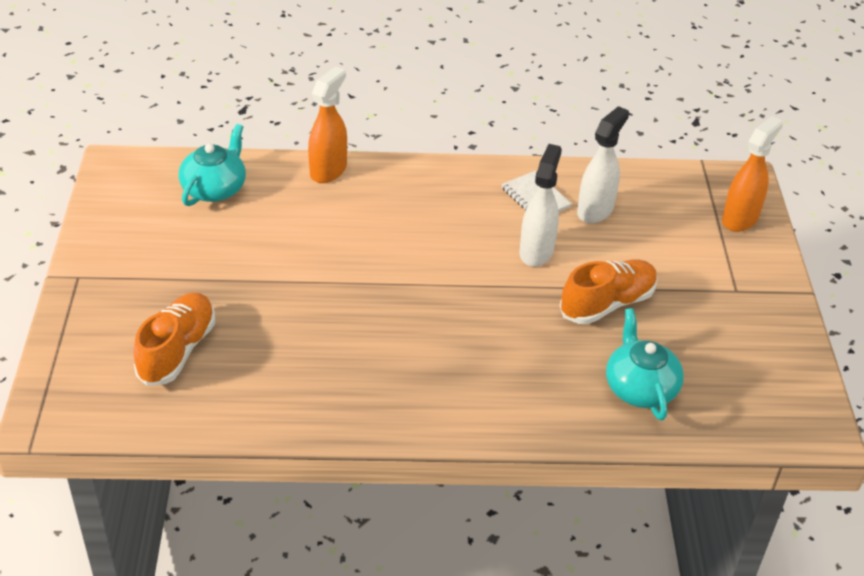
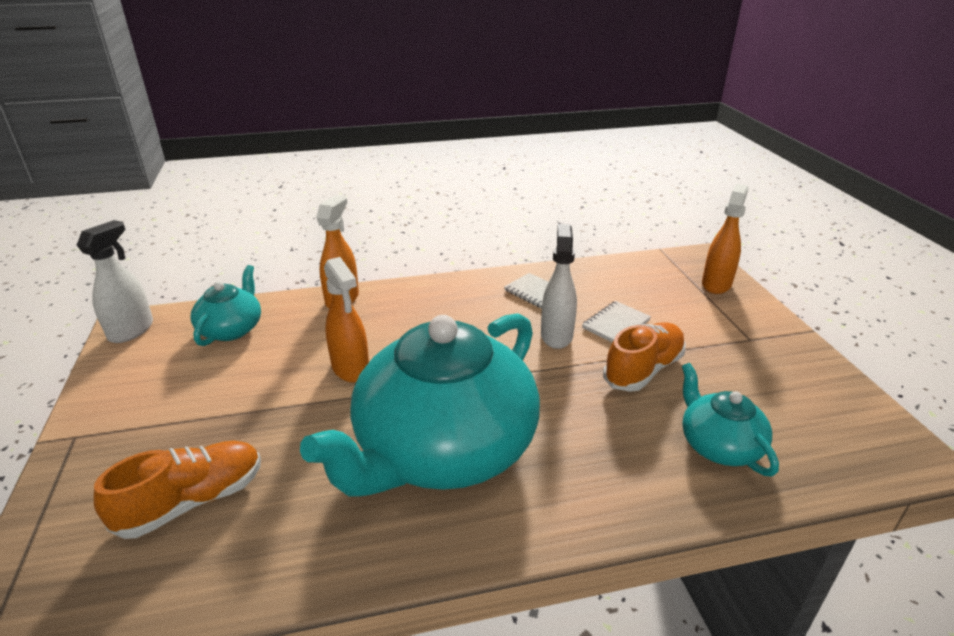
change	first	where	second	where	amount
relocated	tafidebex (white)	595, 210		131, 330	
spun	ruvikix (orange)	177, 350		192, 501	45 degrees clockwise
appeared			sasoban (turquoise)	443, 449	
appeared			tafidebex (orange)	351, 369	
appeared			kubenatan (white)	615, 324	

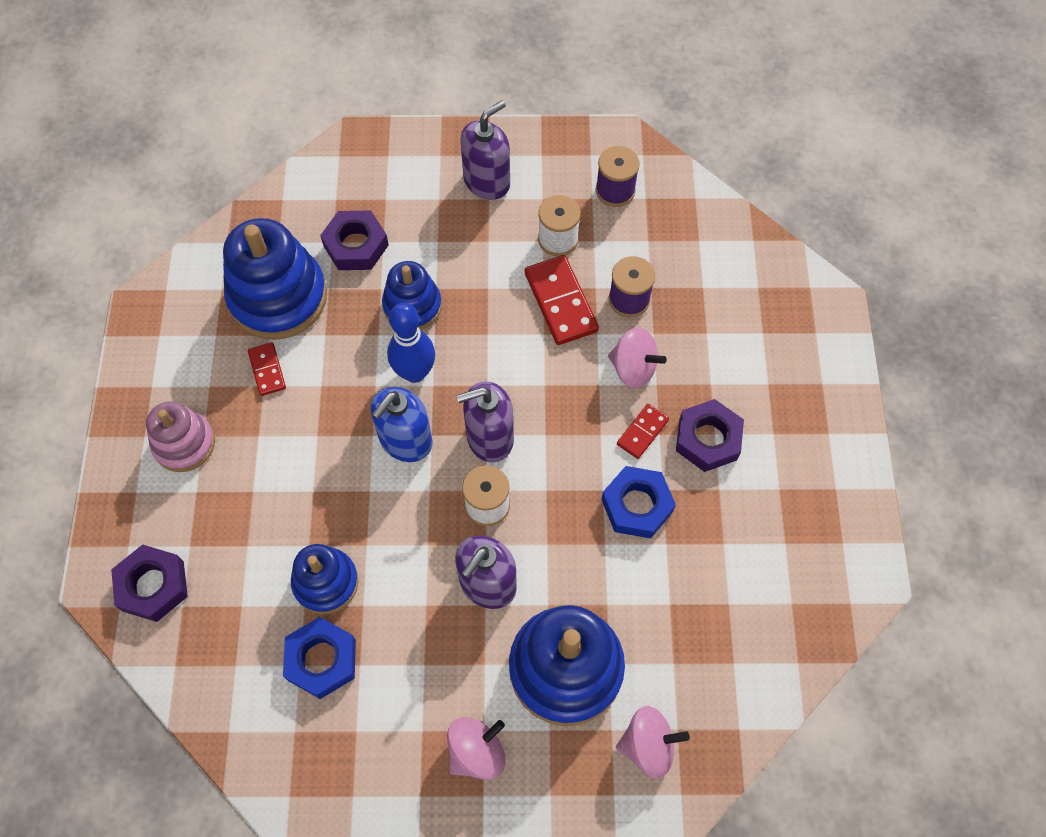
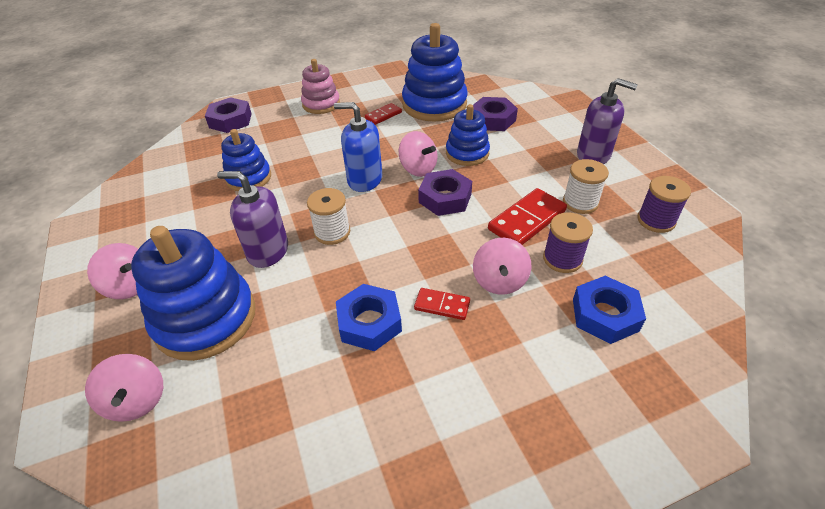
change	first	where	second	where	amount
exchanged	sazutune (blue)	415, 372	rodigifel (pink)	418, 169	
relocated	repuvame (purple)	708, 439		445, 198	
relocated	repuvame (blue)	322, 660		605, 315	
missing	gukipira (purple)	489, 437			

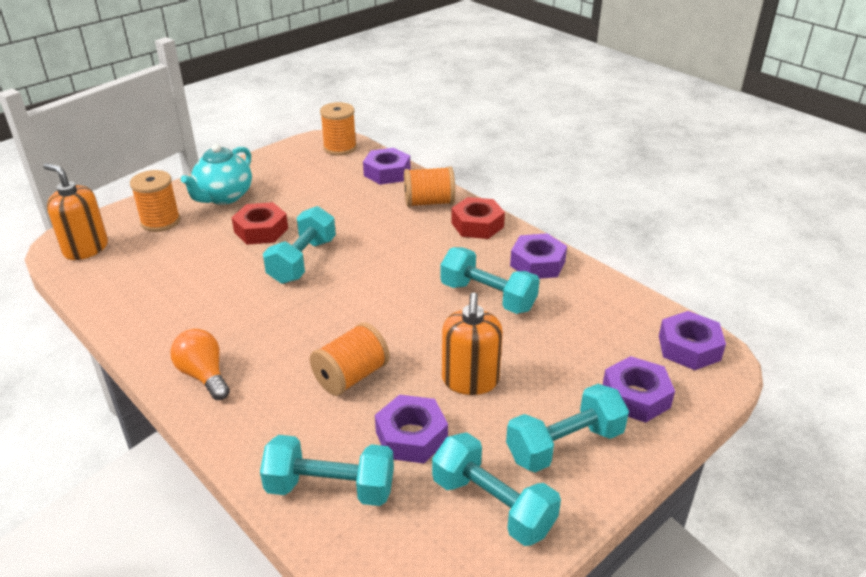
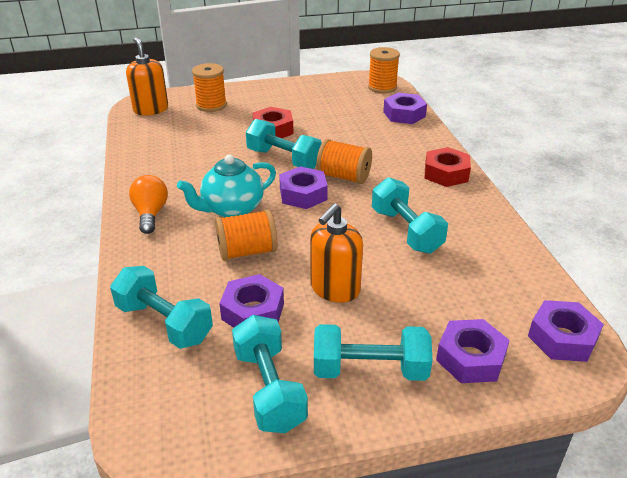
change	first	where	second	where	amount
relocated	sasoban (turquoise)	223, 197		231, 209	
spun	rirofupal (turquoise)	302, 261		284, 159	75 degrees clockwise
relocated	repuvame (purple)	537, 263		303, 194	
relocated	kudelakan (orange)	429, 202		343, 177	

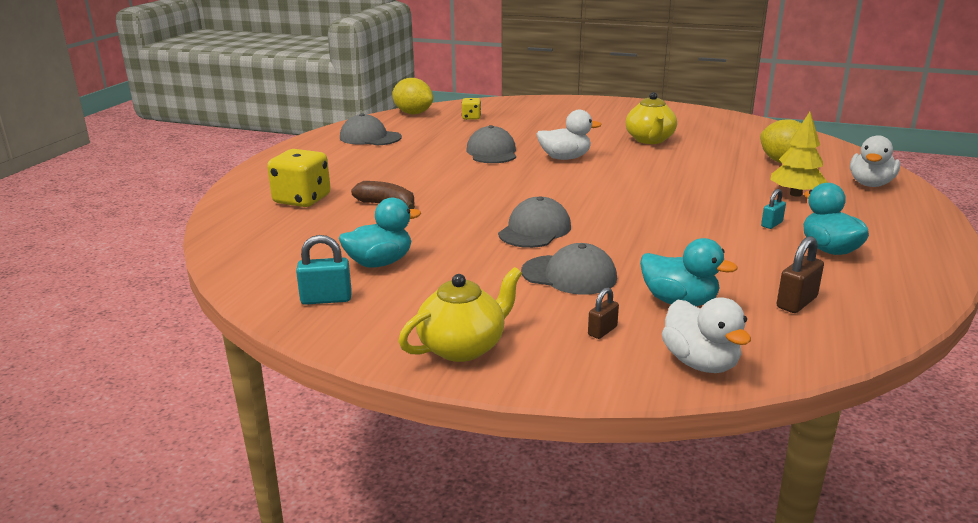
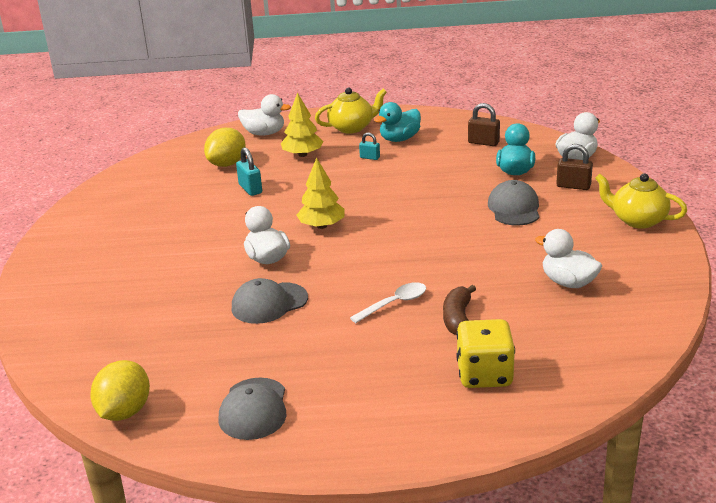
change	first	where	second	where	amount
relocated	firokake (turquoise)	326, 299		250, 189	
appeared			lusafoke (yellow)	321, 226	
relocated	sasoban (yellow)	650, 140		352, 127	
appeared			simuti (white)	394, 303	
colour	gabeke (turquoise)	380, 263	gabeke (white)	568, 282	
size	firokake (brown)	602, 331		573, 186	x1.57
missing	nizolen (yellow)	471, 118			
missing	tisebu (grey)	534, 230			

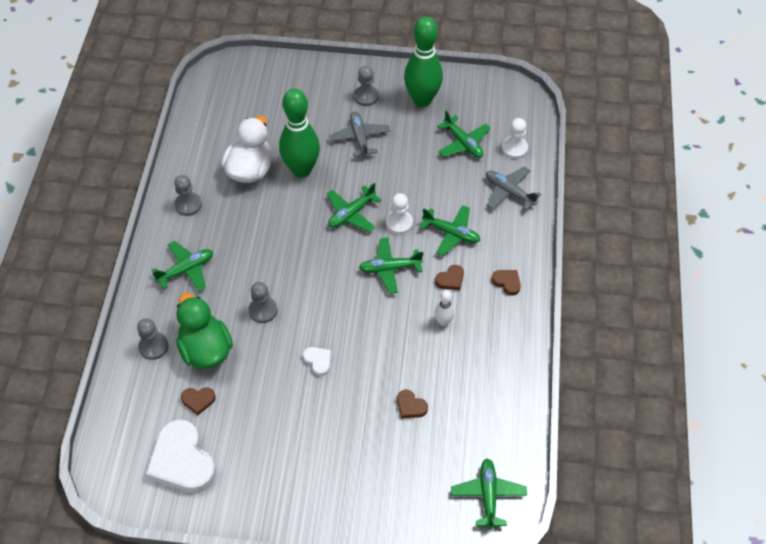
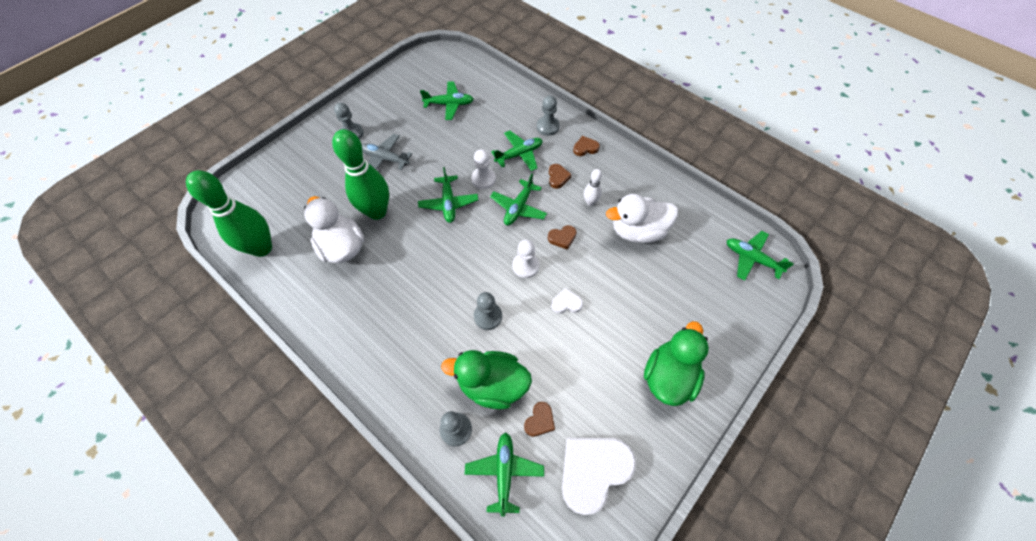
change	first	where	second	where	amount
relocated	sazutune (green)	422, 100		262, 248	
relocated	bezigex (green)	186, 270		504, 472	
relocated	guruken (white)	514, 148		525, 266	
relocated	guruken (grey)	188, 205		547, 127	
relocated	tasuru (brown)	410, 406		562, 238	
spun	tasuru (white)	182, 461		593, 471	135 degrees clockwise
appeared			gabeke (white)	637, 231	
appeared			gabeke (green)	668, 376	
missing	bezigex (grey)	509, 192			

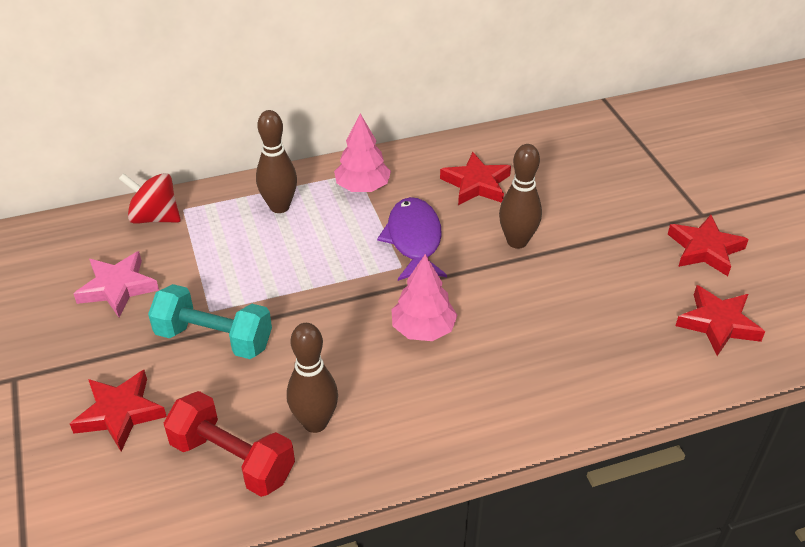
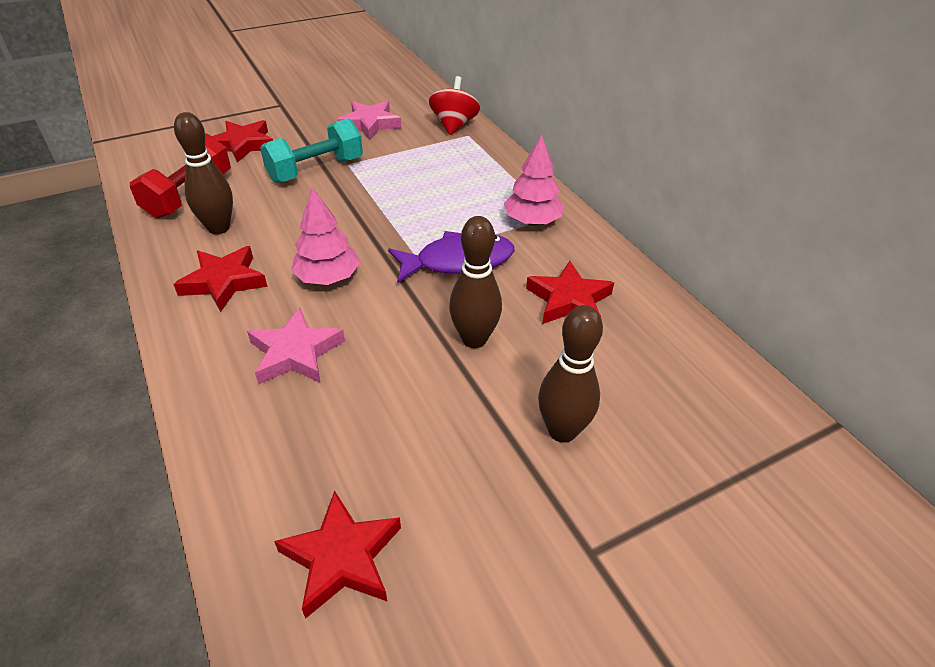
change	first	where	second	where	amount
relocated	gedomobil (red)	705, 249		224, 282	
appeared			gedomobil (pink)	295, 353	
spun	rirofupal (turquoise)	214, 339		316, 170	45 degrees clockwise
relocated	sazutune (brown)	279, 207		562, 431	

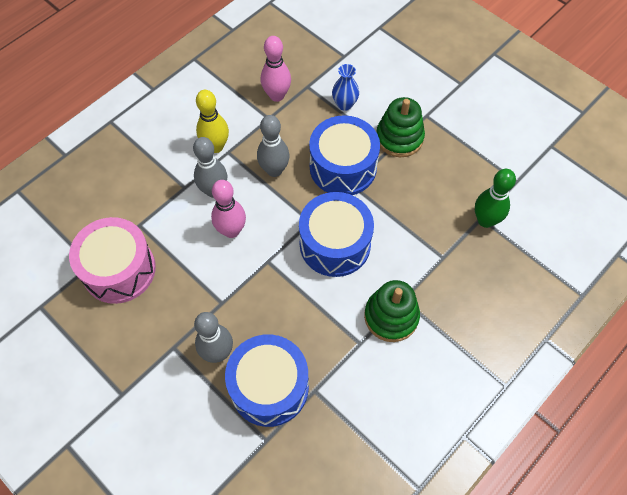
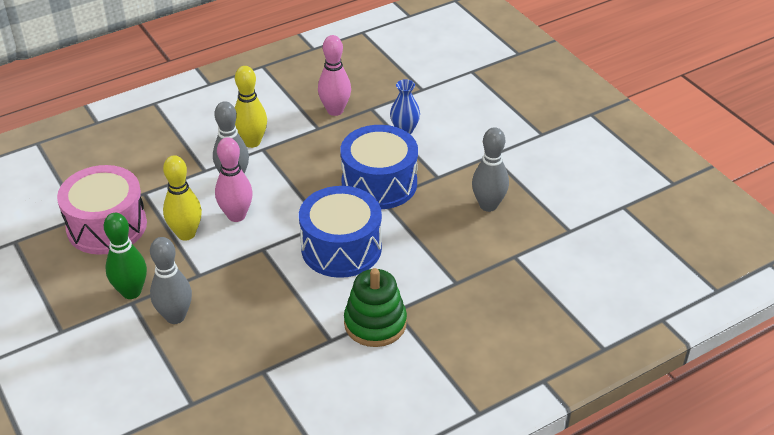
change	first	where	second	where	amount
relocated	sazutune (green)	485, 220		131, 292	
appeared			sazutune (yellow)	186, 234	
relocated	sazutune (grey)	274, 170		488, 205	
missing	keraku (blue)	269, 387			
missing	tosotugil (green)	399, 138			

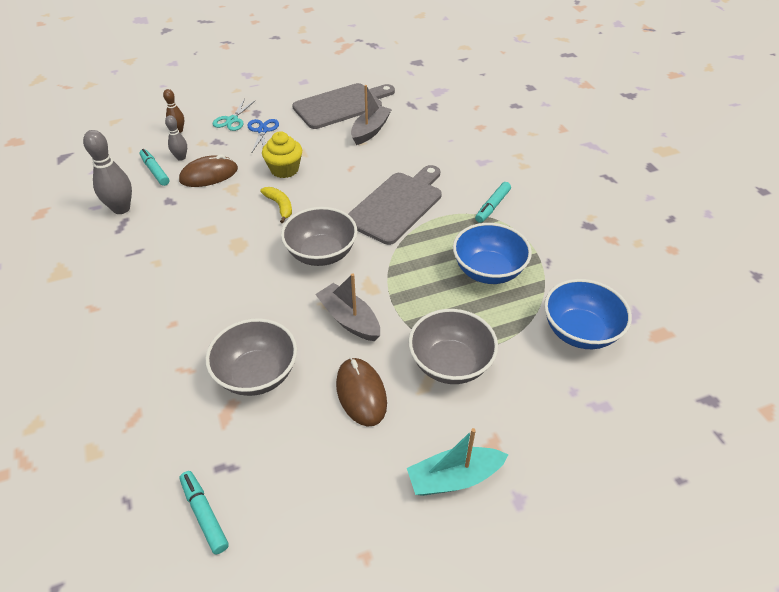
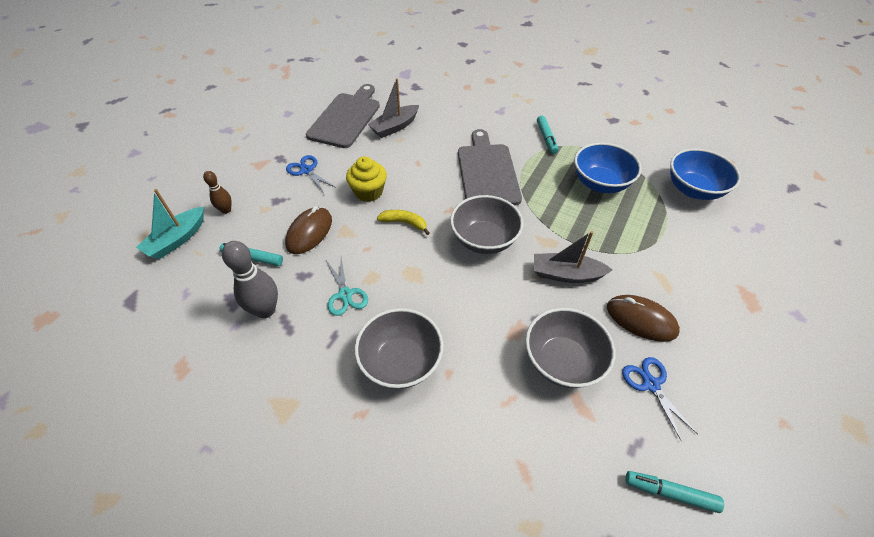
change	first	where	second	where	amount
relocated	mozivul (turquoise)	454, 478		177, 239	
relocated	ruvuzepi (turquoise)	232, 120		345, 294	
relocated	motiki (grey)	450, 364		401, 362	
spun	mozivul (grey)	370, 131		395, 127	120 degrees counterclockwise
appeared			ruvuzepi (blue)	651, 384	
missing	sazutune (grey)	181, 157			

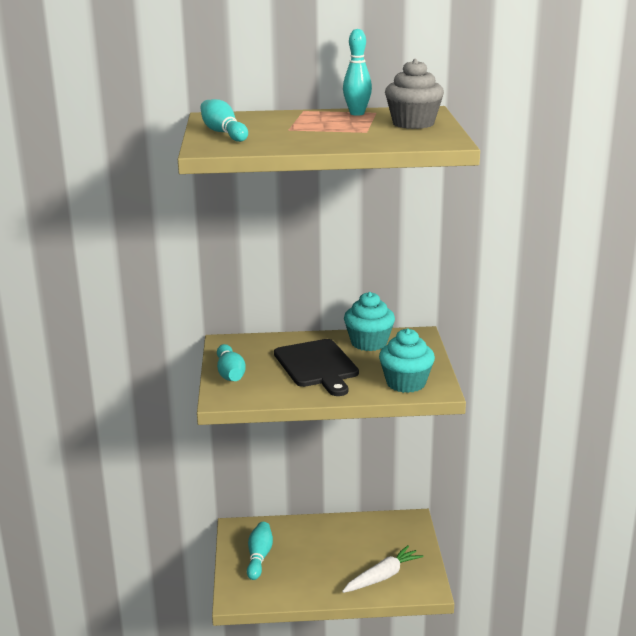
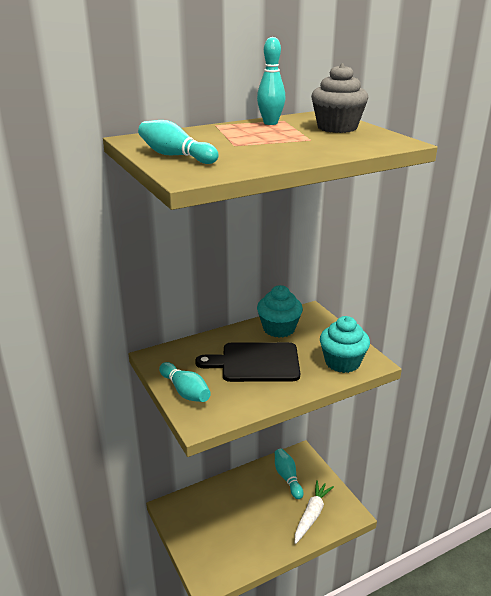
change	first	where	second	where	amount
spun	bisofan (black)	317, 366		256, 362	135 degrees clockwise
relocated	sazutune (turquoise)	259, 557		287, 478	

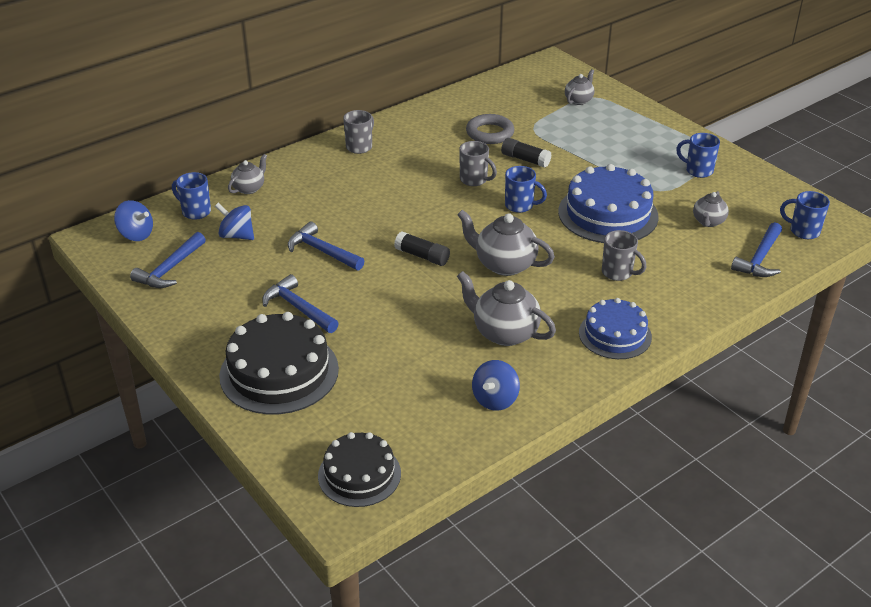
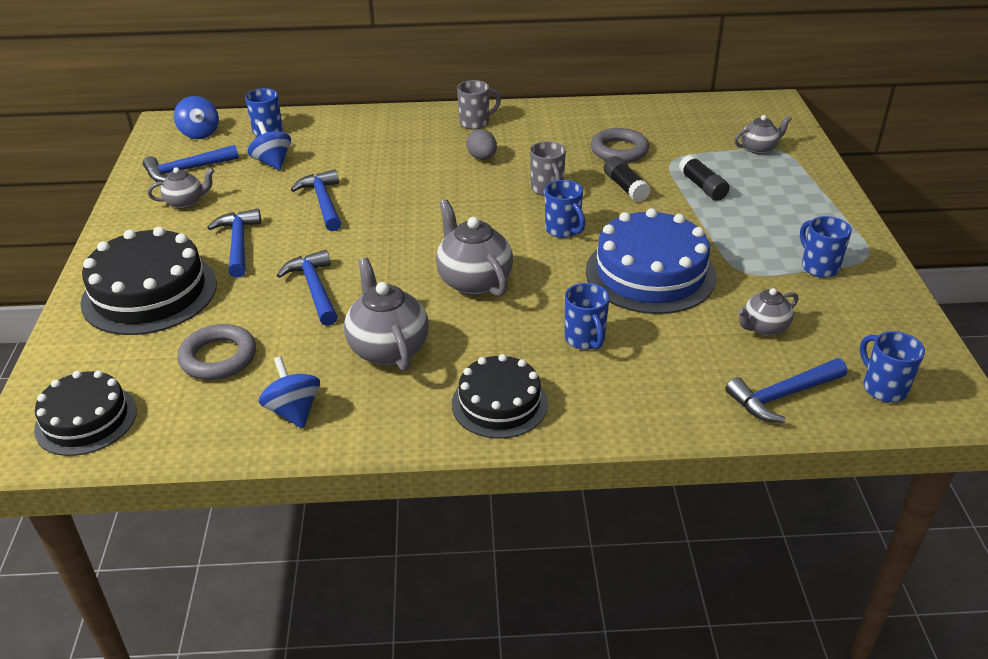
change	first	where	second	where	amount
relocated	sasoban (grey)	249, 188		185, 202	
appeared			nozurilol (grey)	218, 357	
spun	rodigifel (blue)	495, 399		293, 411	90 degrees clockwise
appeared			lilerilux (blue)	314, 289	
colour	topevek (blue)	615, 334	topevek (black)	499, 403	
appeared			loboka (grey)	482, 158	
colour	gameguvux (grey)	618, 273	gameguvux (blue)	585, 339	
relocated	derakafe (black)	422, 256		702, 186	

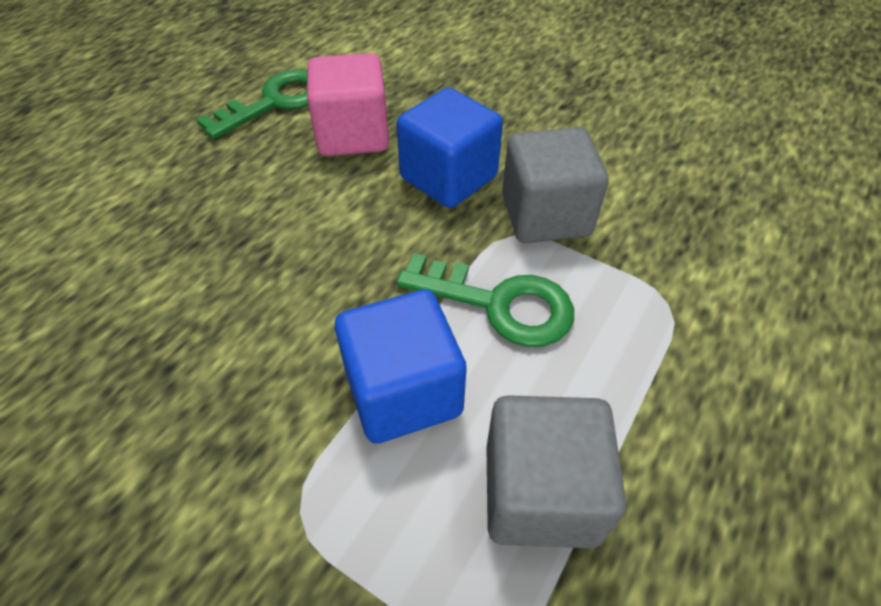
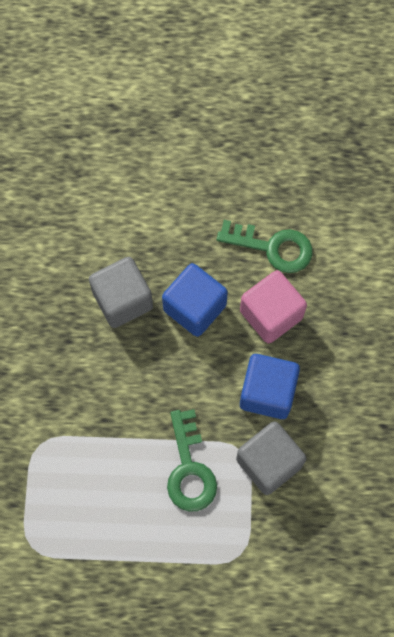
change	first	where	second	where	amount
relocated	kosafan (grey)	541, 493		123, 300	
relocated	kosafan (blue)	403, 392		194, 307	

